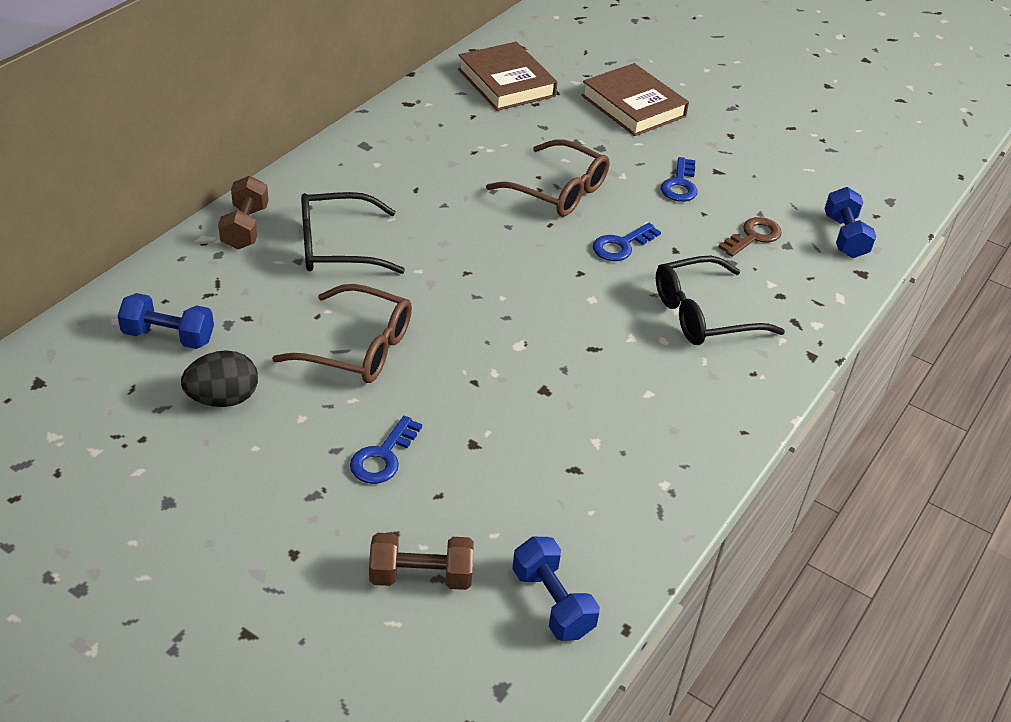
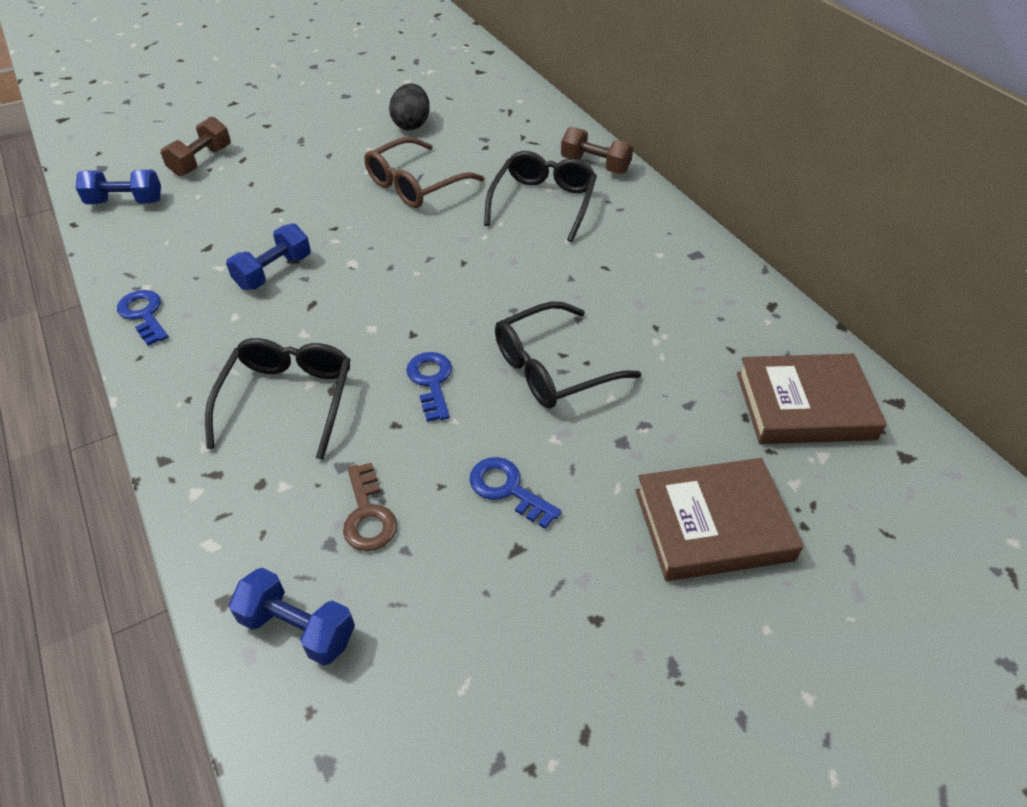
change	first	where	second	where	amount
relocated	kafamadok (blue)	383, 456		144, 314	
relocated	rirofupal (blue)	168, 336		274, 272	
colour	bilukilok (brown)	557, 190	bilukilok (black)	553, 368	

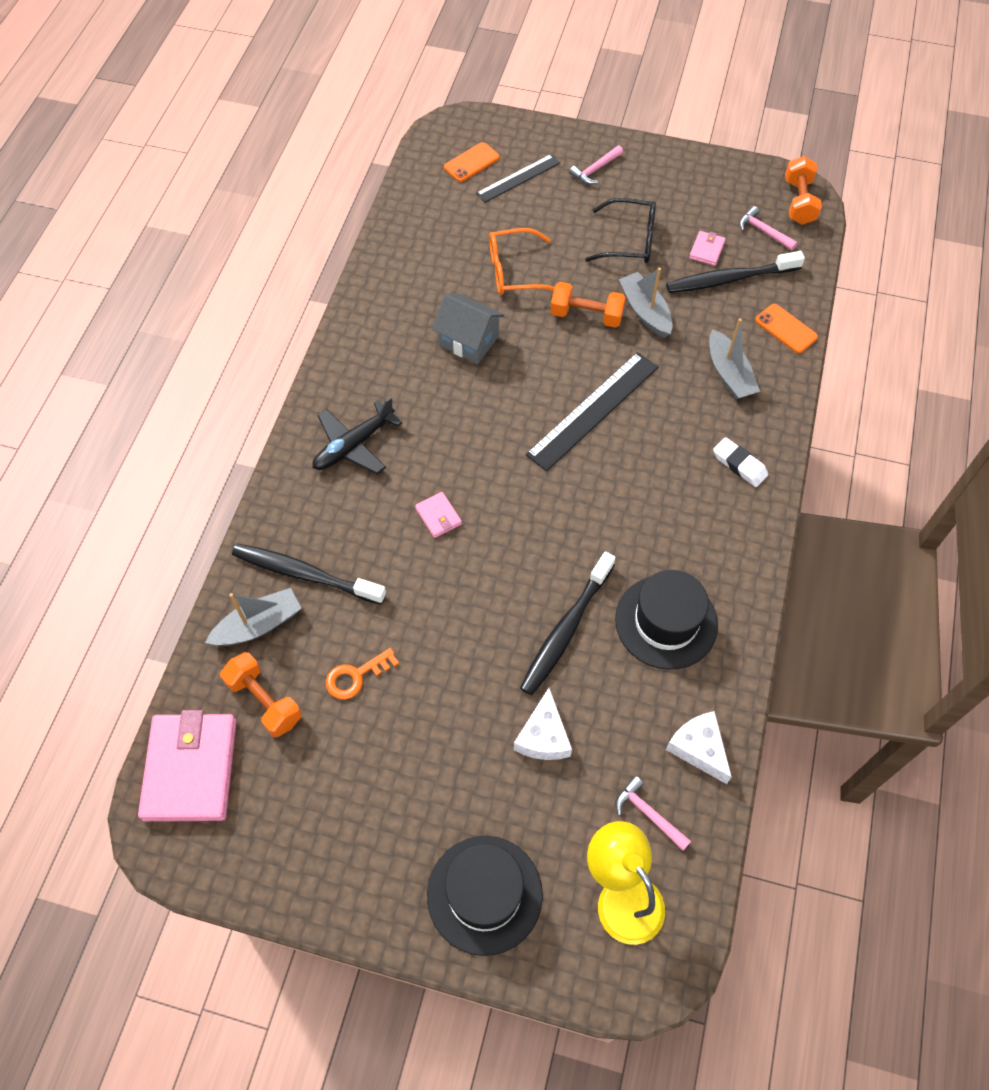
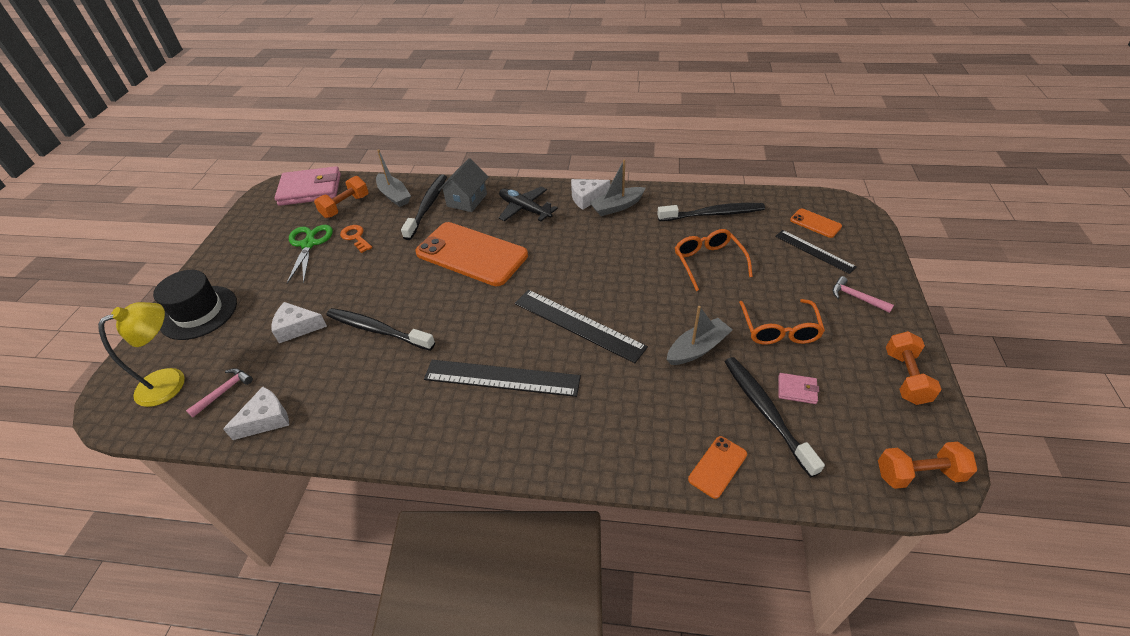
change	first	where	second	where	amount
appeared			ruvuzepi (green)	308, 244	
exchanged	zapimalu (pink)	438, 516	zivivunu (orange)	471, 254	
appeared			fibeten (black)	501, 378	
relocated	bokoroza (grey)	469, 341		467, 200	
appeared			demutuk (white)	586, 198	
relocated	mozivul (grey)	729, 374		617, 207	
appeared			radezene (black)	713, 214	
colour	bilukilok (black)	629, 240	bilukilok (orange)	779, 330	
relocated	rirofupal (orange)	586, 315		905, 377	
missing	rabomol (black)	666, 622			
missing	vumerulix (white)	739, 464			
missing	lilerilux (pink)	763, 231			

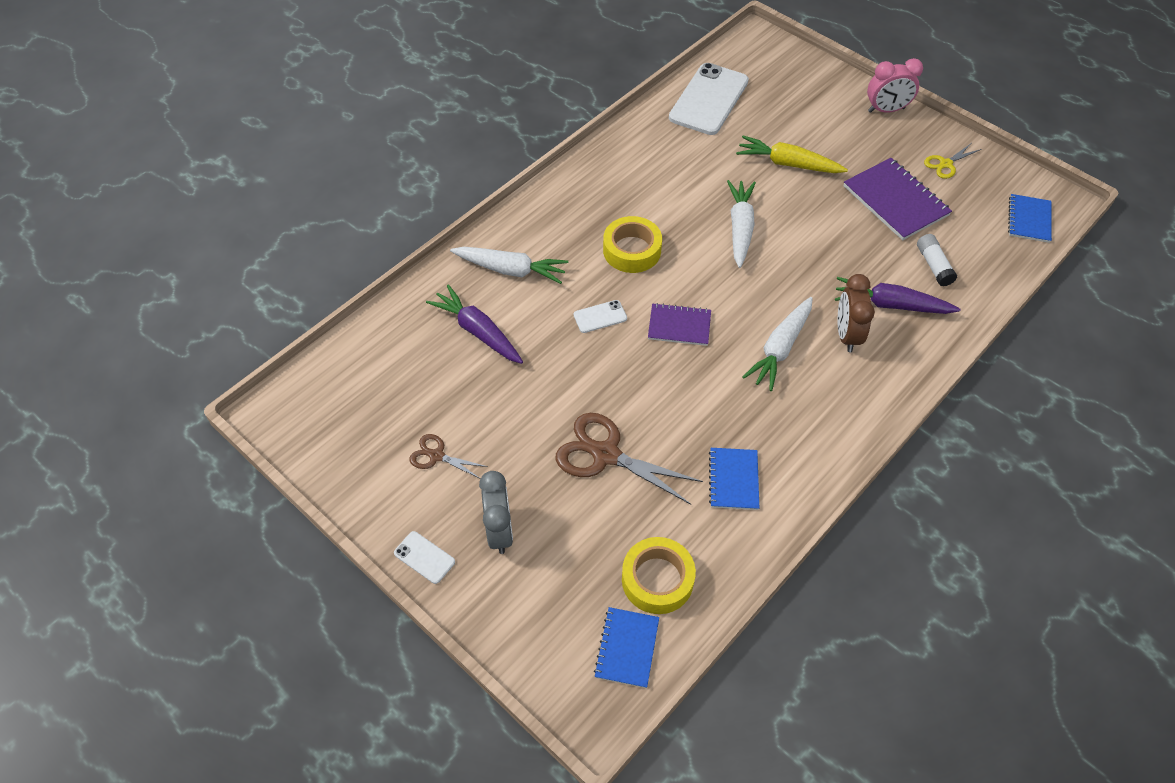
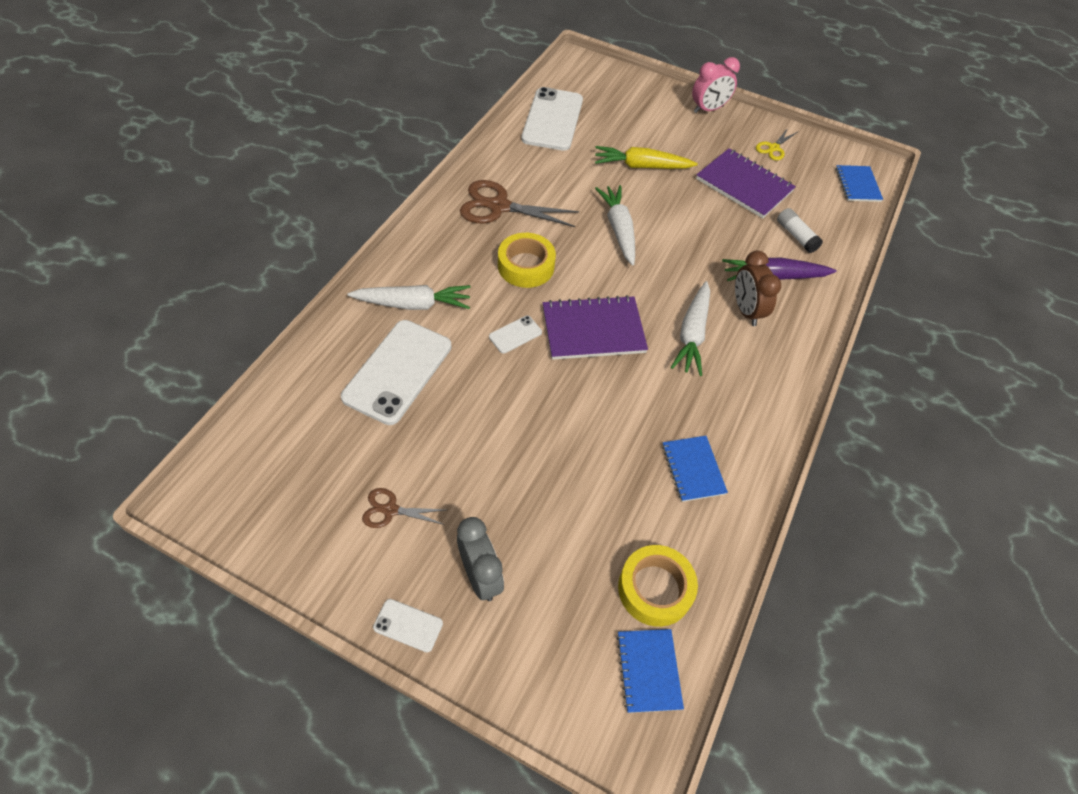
change	first	where	second	where	amount
exchanged	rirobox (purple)	478, 331	zivivunu (white)	398, 371	
relocated	ruvuzepi (brown)	605, 454		499, 206	
size	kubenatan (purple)	679, 326		593, 330	x1.63

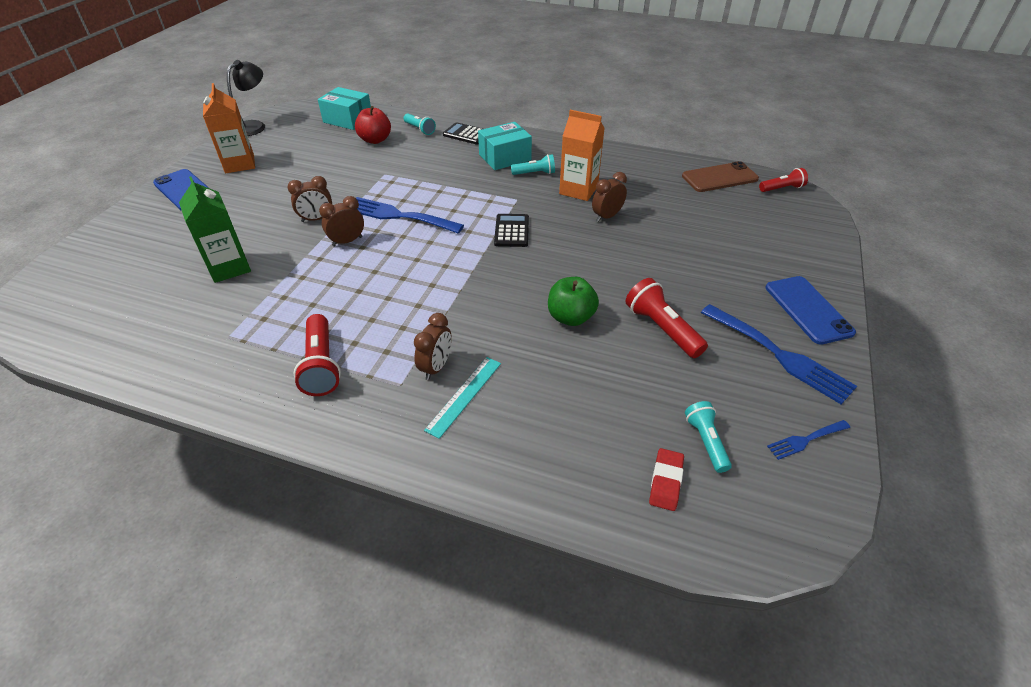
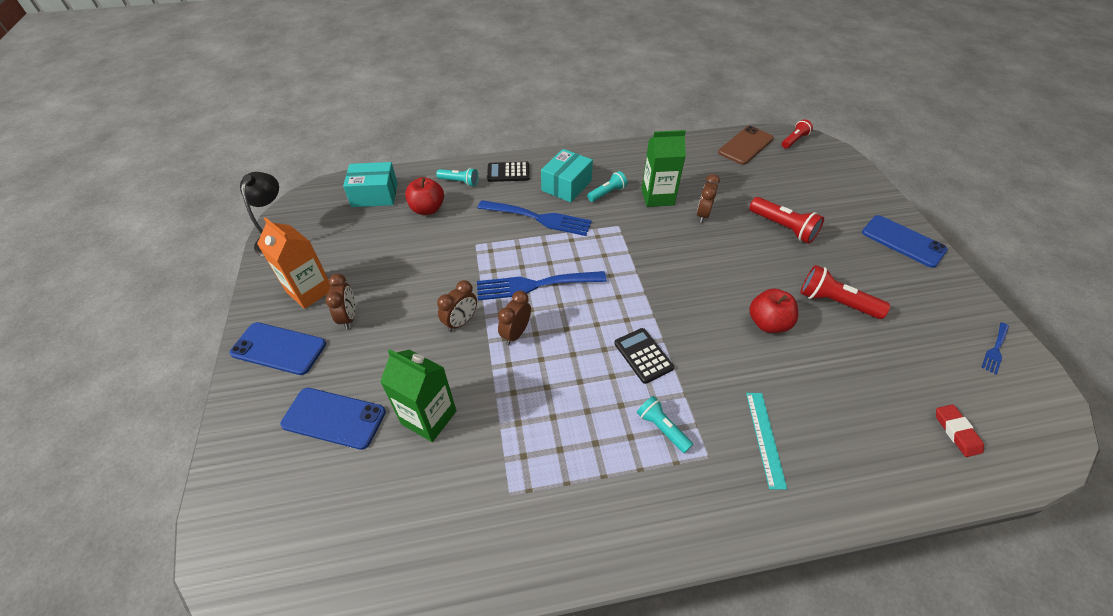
change	first	where	second	where	amount
appeared			zivivunu (blue)	334, 418	
relocated	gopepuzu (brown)	436, 367		349, 317	
relocated	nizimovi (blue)	779, 355		539, 218	
relocated	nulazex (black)	512, 231		643, 355	
relocated	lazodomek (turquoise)	706, 441		662, 428	
colour	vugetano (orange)	578, 190	vugetano (green)	657, 197	
relocated	lazodomek (red)	321, 365		783, 227	
colour	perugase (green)	570, 317	perugase (red)	767, 323	

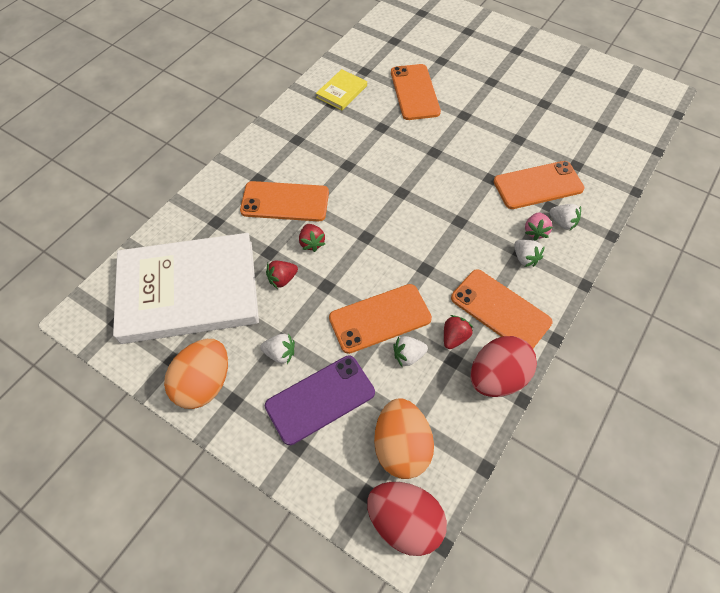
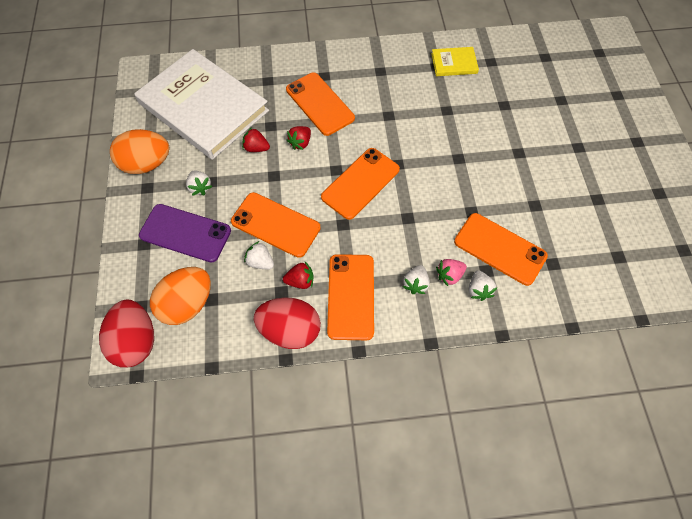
change	first	where	second	where	amount
relocated	zivivunu (orange)	414, 92		360, 183	

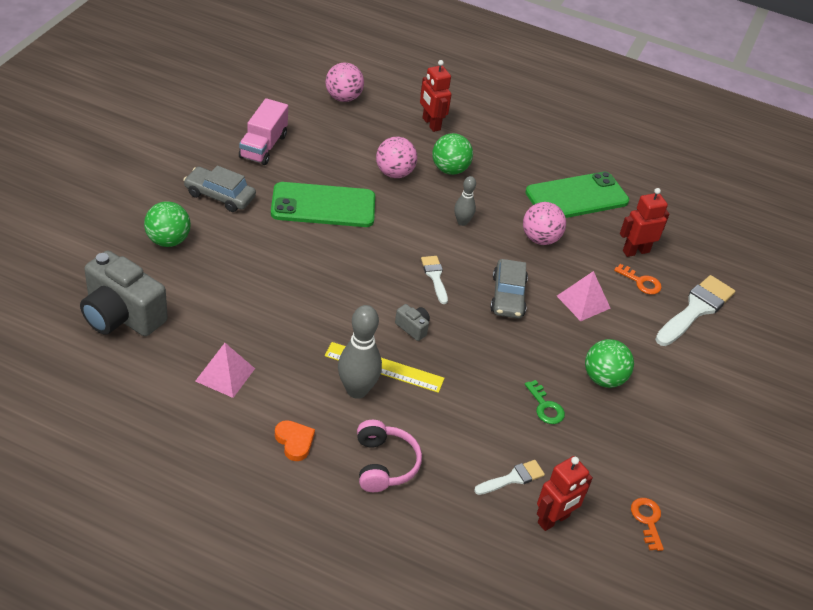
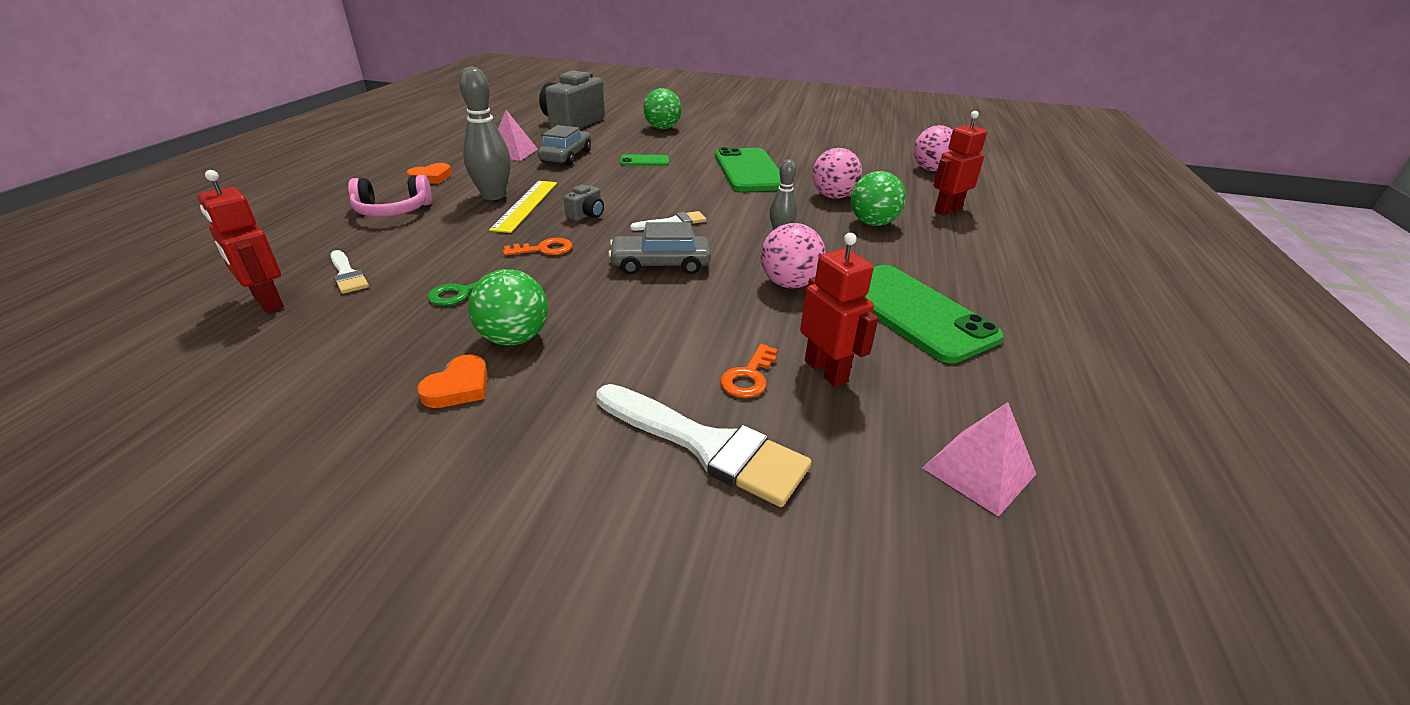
change	first	where	second	where	amount
appeared			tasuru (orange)	458, 387	
relocated	kafamadok (orange)	647, 520		544, 249	
relocated	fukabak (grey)	220, 196		566, 156	
appeared			zivivunu (green)	644, 161	
relocated	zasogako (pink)	583, 302		979, 470	
missing	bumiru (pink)	263, 146			

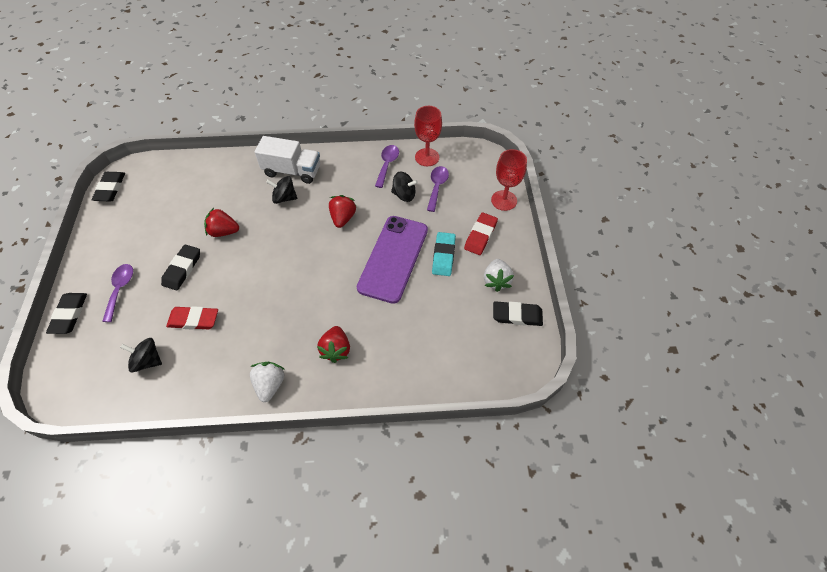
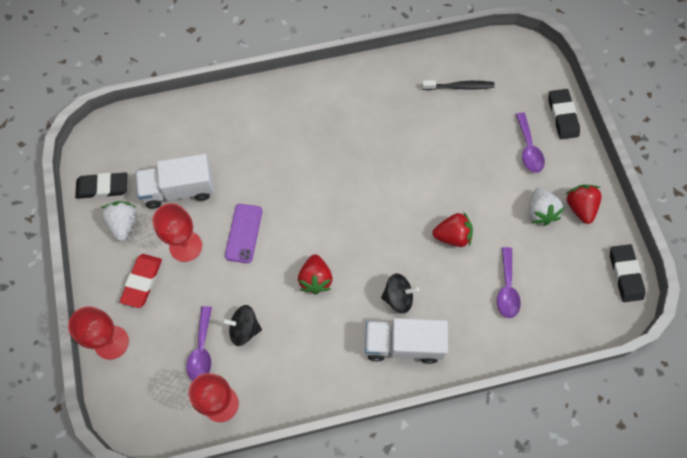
change	first	where	second	where	amount
appeared			bumiru (white)	179, 190	
exchanged	vumerulix (turquoise)	443, 256	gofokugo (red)	185, 246	
size	zivivunu (purple)	393, 258		244, 233	x0.53
exchanged	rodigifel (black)	148, 361	radezene (black)	459, 87	
relocated	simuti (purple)	387, 164		507, 289	
relocated	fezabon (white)	270, 384		540, 212	
relocated	fezabon (red)	336, 349		580, 207	
missing	vumerulix (black)	182, 269			
missing	vumerulix (red)	193, 320			

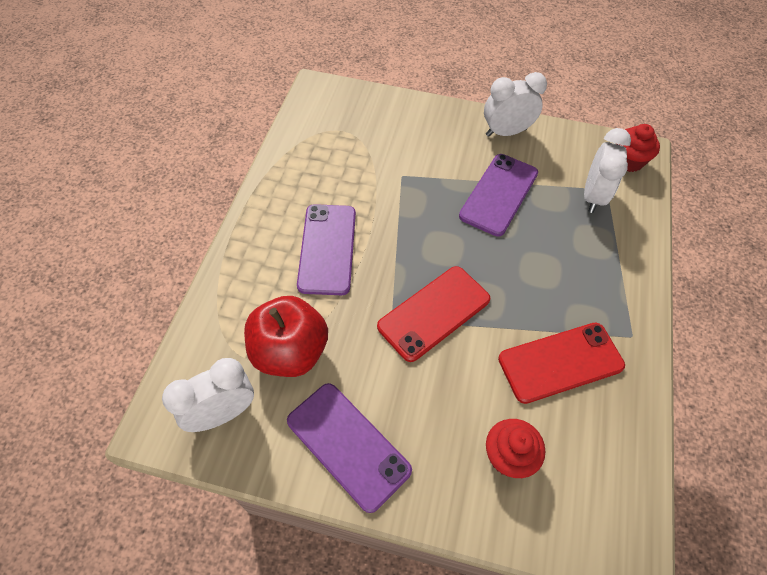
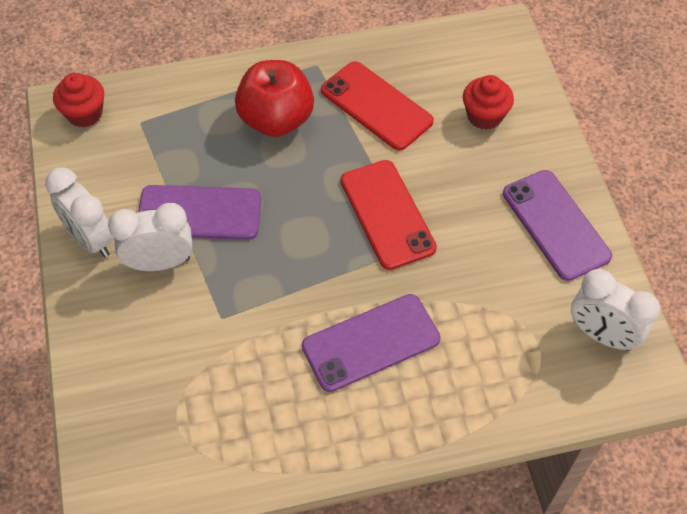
change	first	where	second	where	amount
relocated	gopepuzu (white)	593, 196		160, 263	
relocated	perugase (red)	290, 352		276, 119	
spun	zivivunu (red)	434, 313		387, 214	45 degrees clockwise
spun	zivivunu (purple)	348, 445		556, 225	45 degrees counterclockwise

